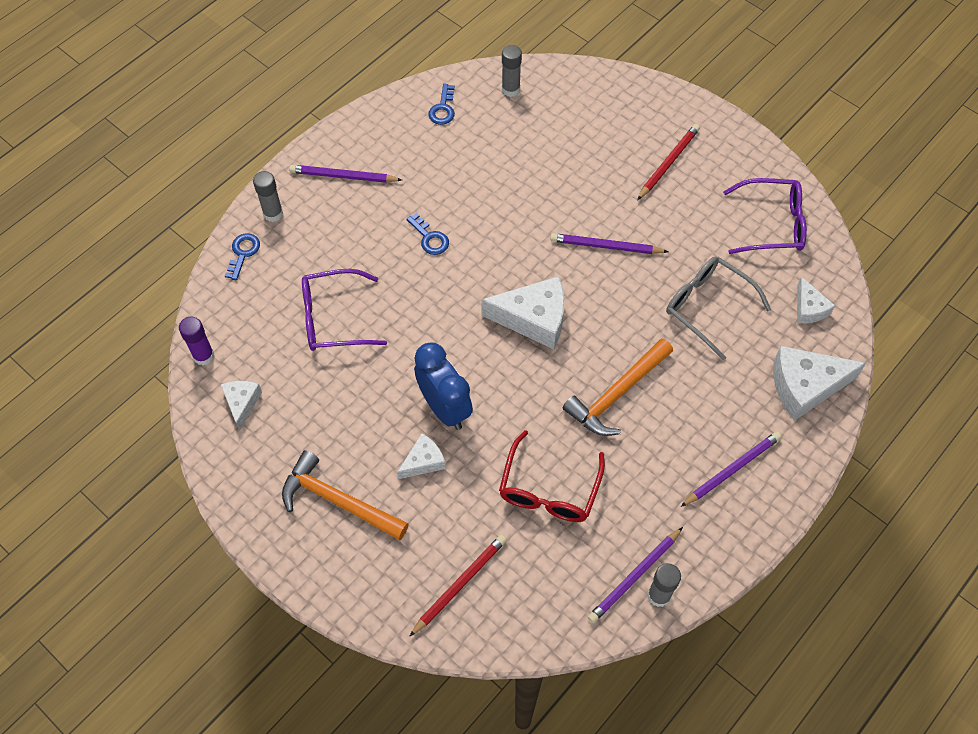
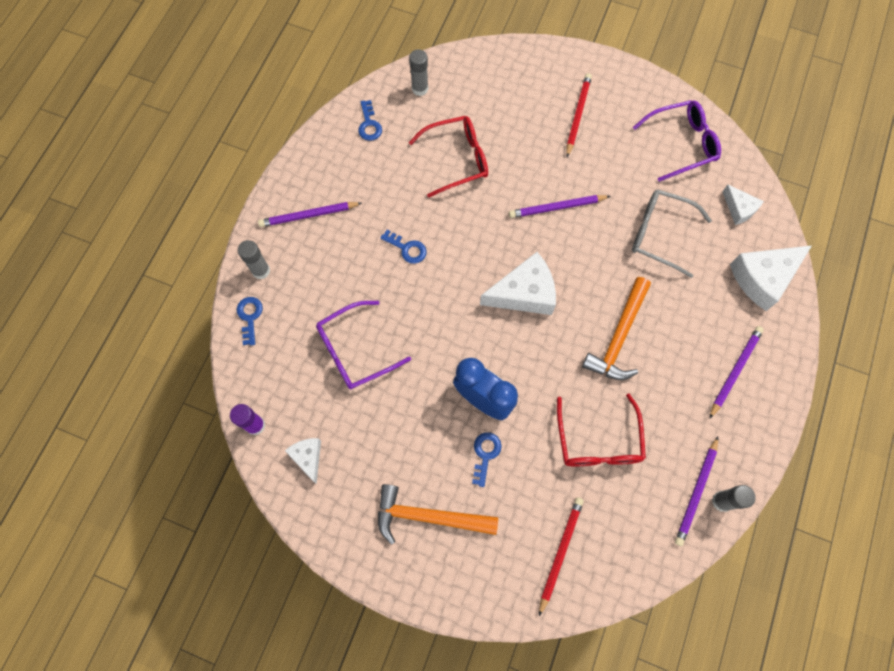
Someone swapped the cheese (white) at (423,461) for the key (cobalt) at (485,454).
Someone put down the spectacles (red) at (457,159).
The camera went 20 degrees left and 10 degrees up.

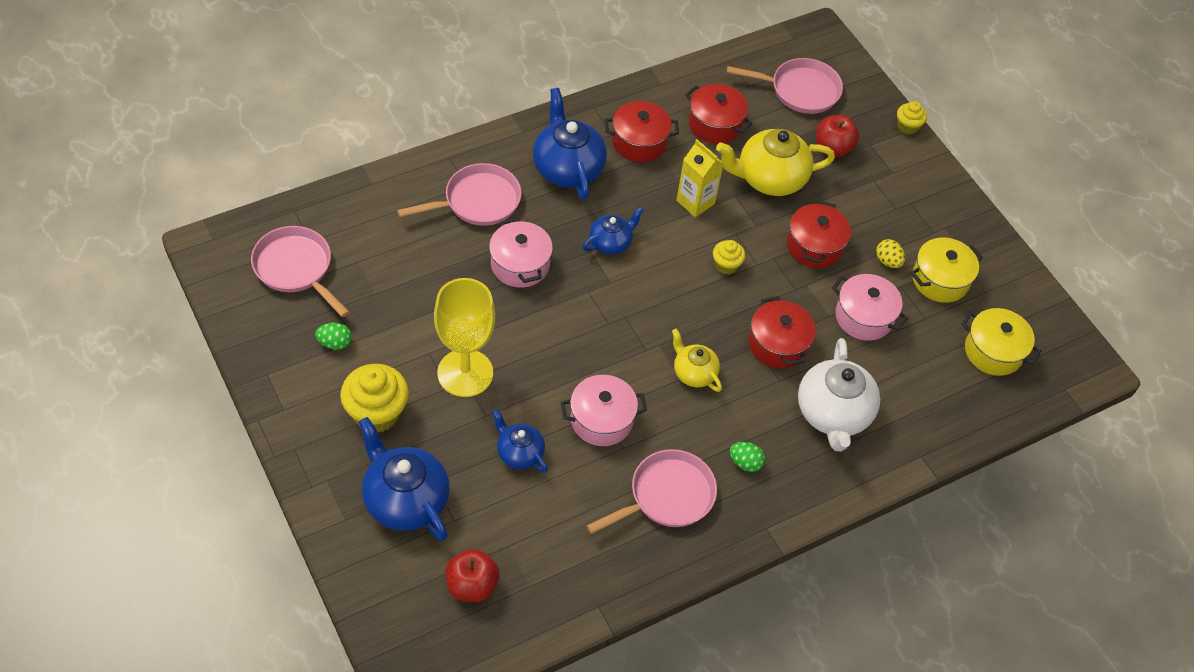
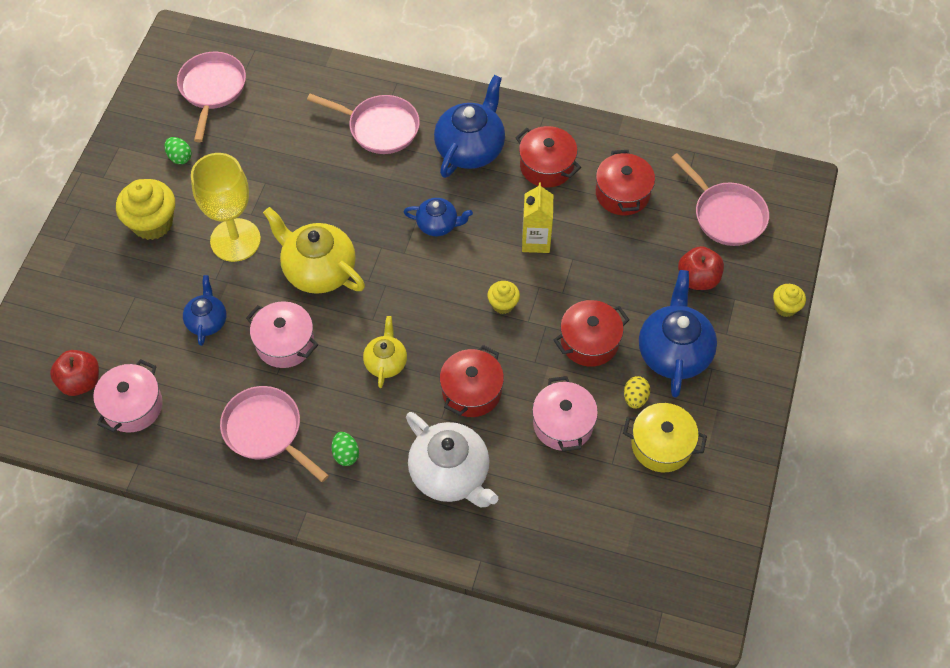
Someone carried the tea pot (cobalt) from (405,500) to (674,352).
Someone carried the cooking pot (rose-pink) from (520,265) to (133,406).
Someone rotated the frying pan (rose-pink) at (667,496) by 150 degrees counterclockwise.
Someone carried the tea pot (golden) from (769,178) to (318,270).
Someone rotated the tea pot (white) at (833,414) by 90 degrees counterclockwise.
Someone took away the cooking pot (golden) at (993,351).
The camera went 50 degrees right and 5 degrees up.

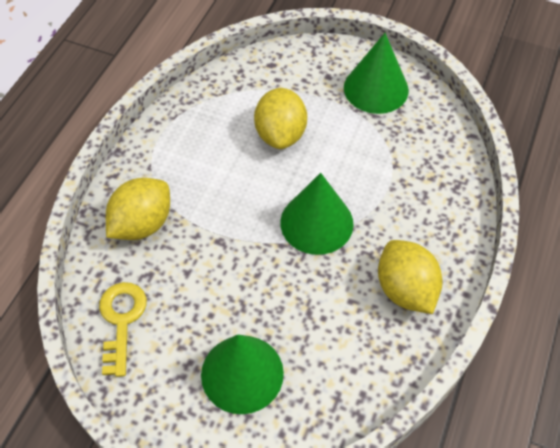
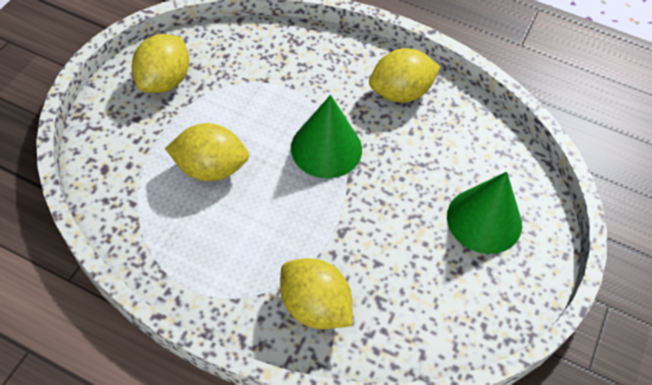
Someone took away the key (golden) at (121,320).
Someone swapped the cone (green) at (376,88) for the citrus fruit (golden) at (164,81).
The camera went 90 degrees left and 0 degrees up.

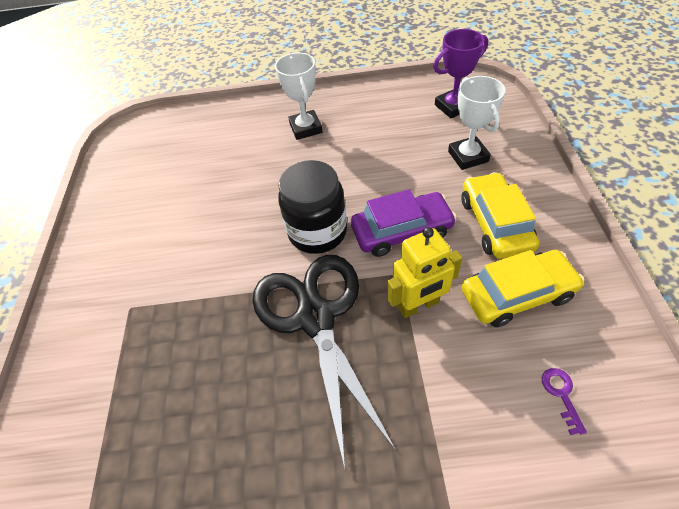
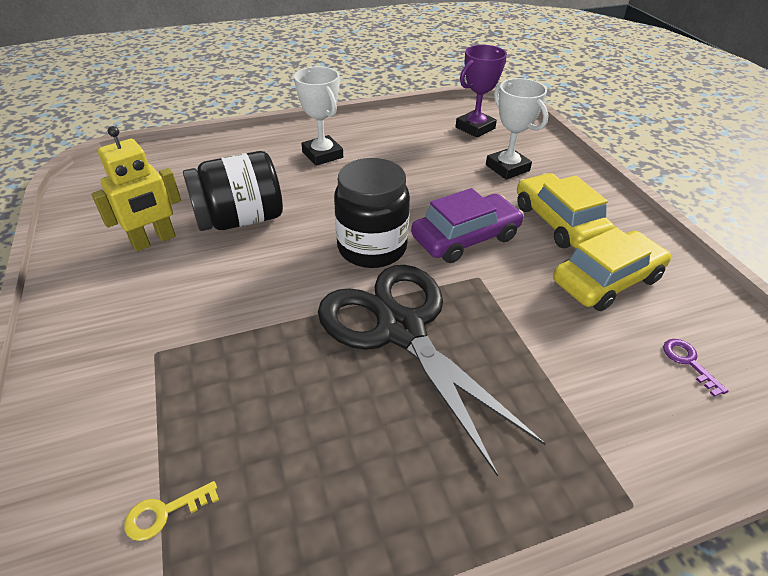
Someone carried the toy robot (golden) from (418,305) to (154,241).
Someone put down the key (golden) at (164,513).
Someone put down the jam jar (black) at (240,219).
The camera went 20 degrees left and 10 degrees down.

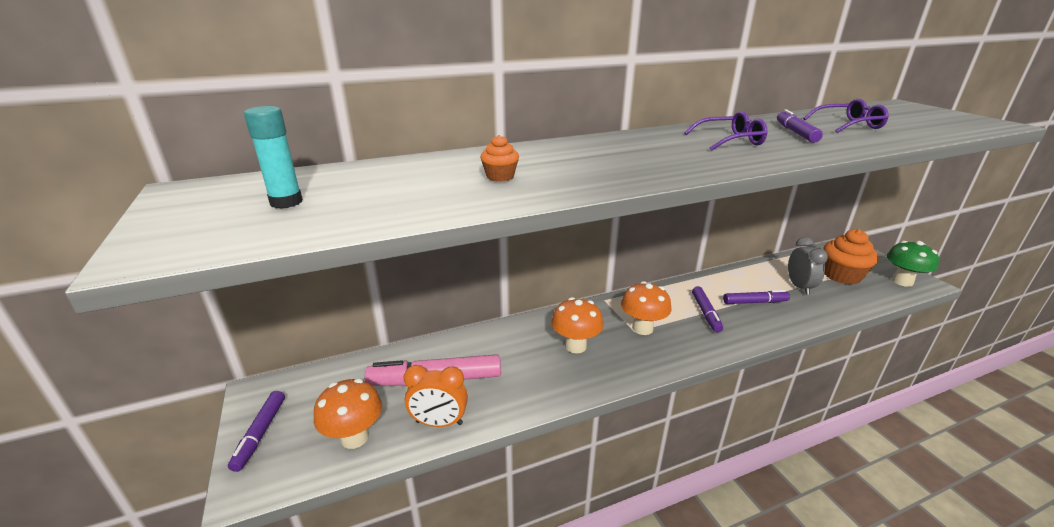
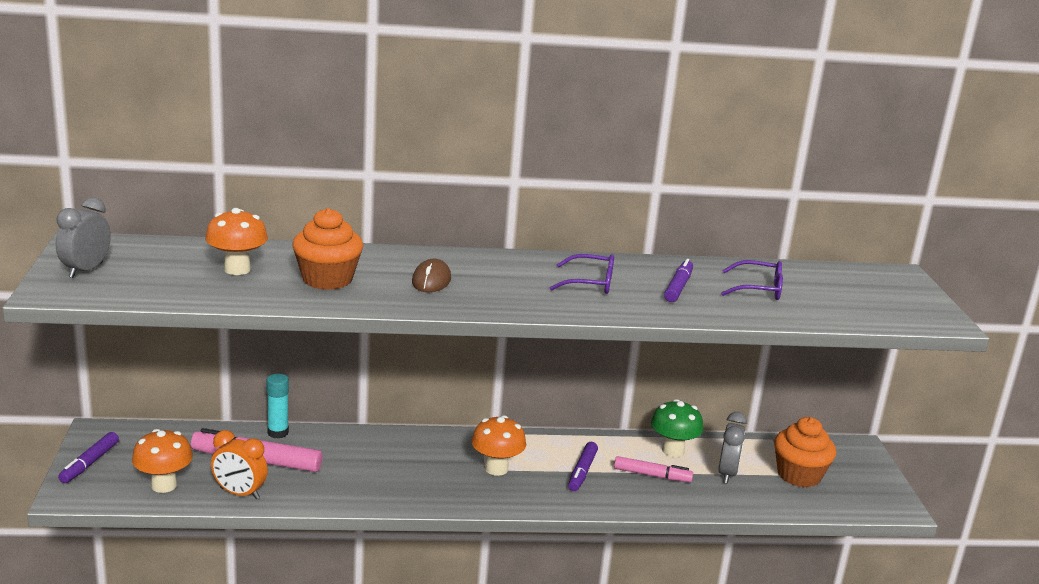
Someone carried the glue (aqua) from (286,202) to (278,433).
Someone scaled the fairy cake (orange) at (500,177) by 2.05.
Someone carried the toadstool (orange) from (575,346) to (237,269).
Someone repainted the marker pen (royal purple) at (754,302), which became the marker pen (rose-pink) at (652,475).
Someone carried the toadstool (green) from (902,281) to (673,451).
Someone put down the bedside clock (gray) at (86,270).
Someone put down the PC mouse (brown) at (431,280).
The camera went 15 degrees right and 5 degrees down.

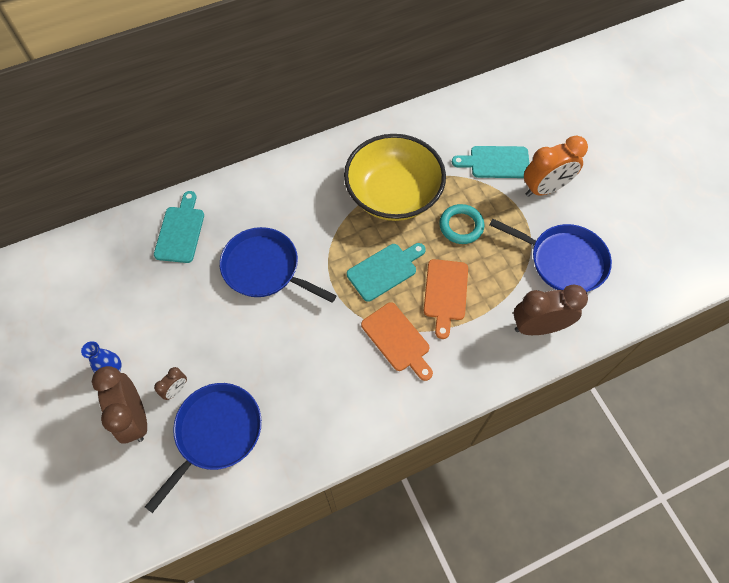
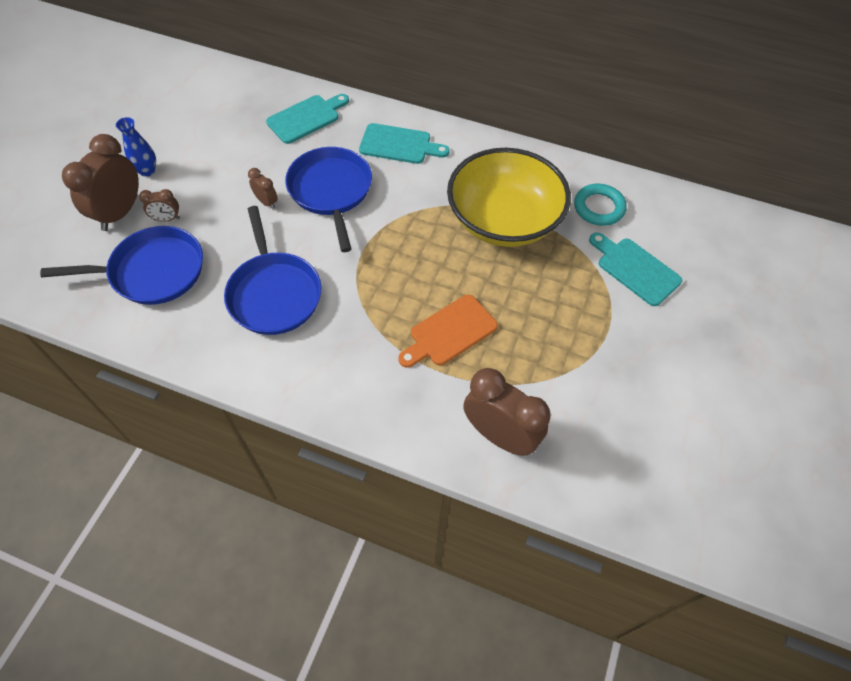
Someone carried the cutting board (aqua) from (384,270) to (399,145).
Someone took away the cutting board (orange) at (397,340).
Someone carried the hoop (aqua) from (461,226) to (599,207).
Someone carried the frying pan (cobalt) from (563,261) to (274,293).
Someone took away the bedside clock (orange) at (545,188).
Someone put down the bedside clock (brown) at (266,202).
The camera went 45 degrees right and 5 degrees down.

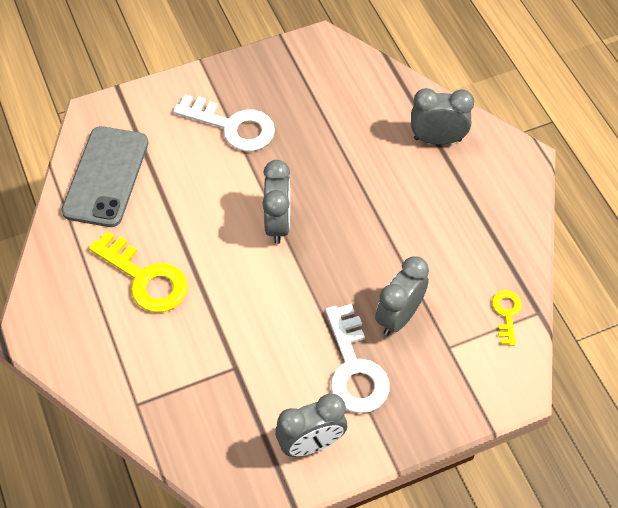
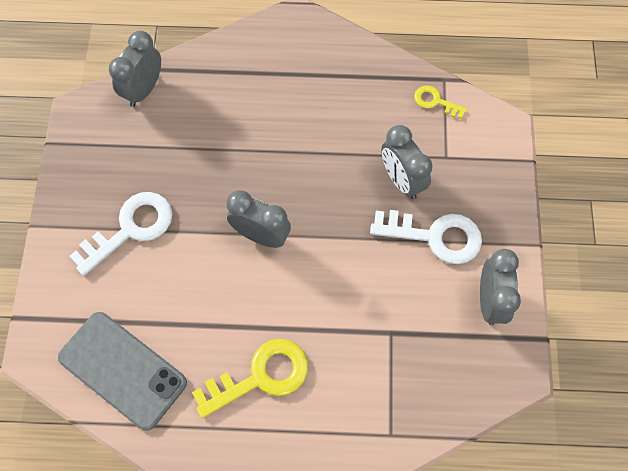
Someone carried the bedside clock (gray) from (437,139) to (144,90).
The camera went 65 degrees left and 10 degrees up.

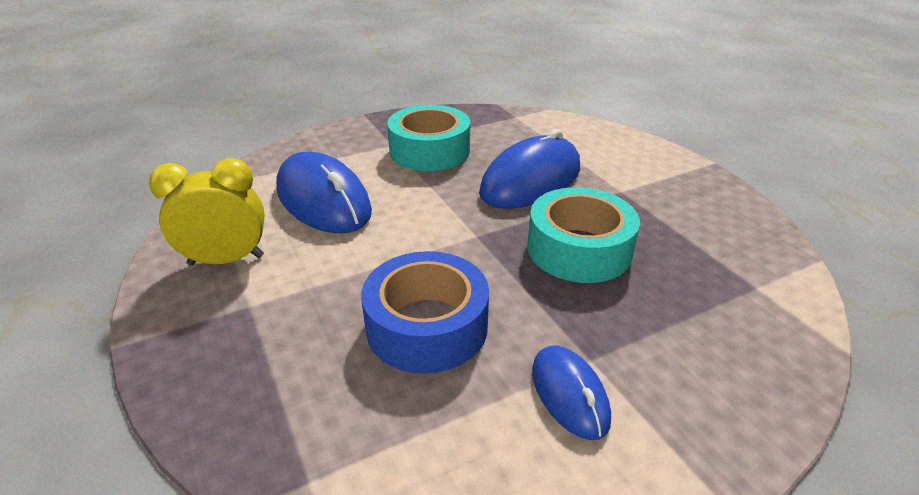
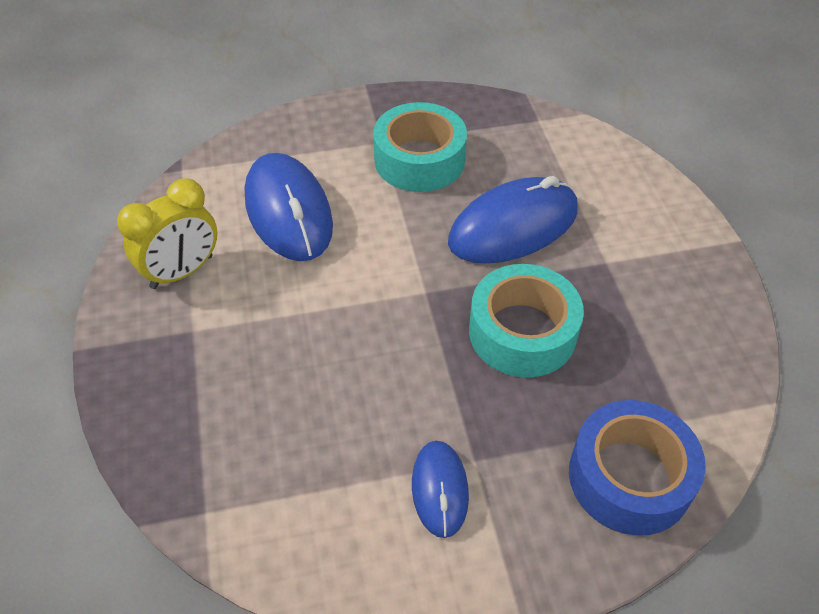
Someone rotated the bedside clock (golden) at (226,260) by 135 degrees clockwise.
Someone carried the roll of tape (cobalt) from (427,326) to (629,477).
The camera went 15 degrees right and 15 degrees up.

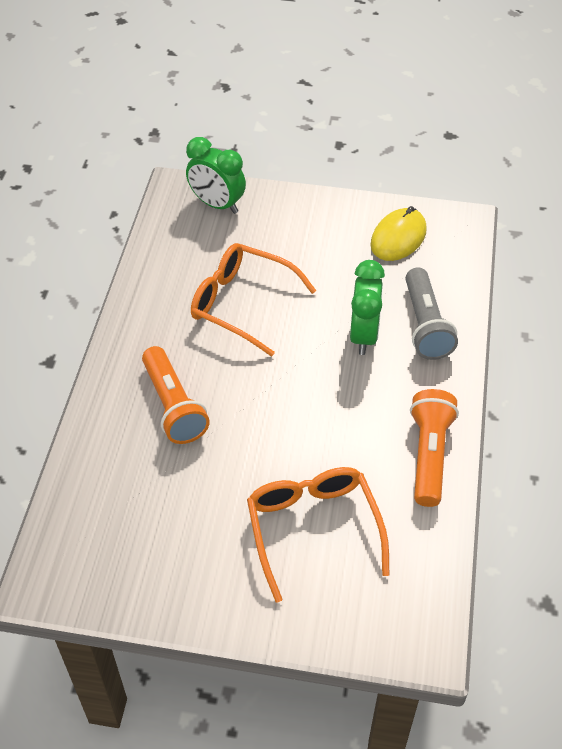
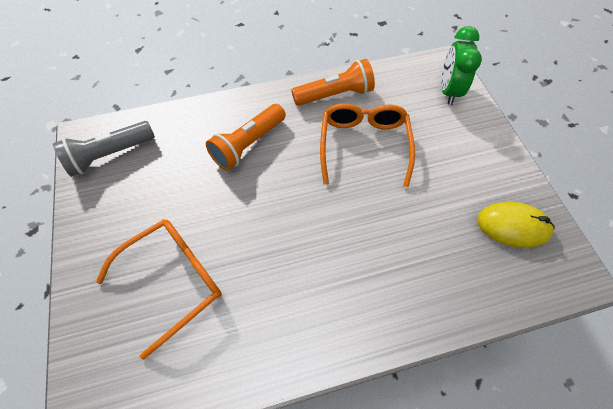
Someone took away the bedside clock (green) at (363,335).
Someone carried the pocket torch (gray) from (425,325) to (110,155).
Someone carried the pocket torch (orange) from (429,455) to (335,94).
The camera went 65 degrees right and 10 degrees up.

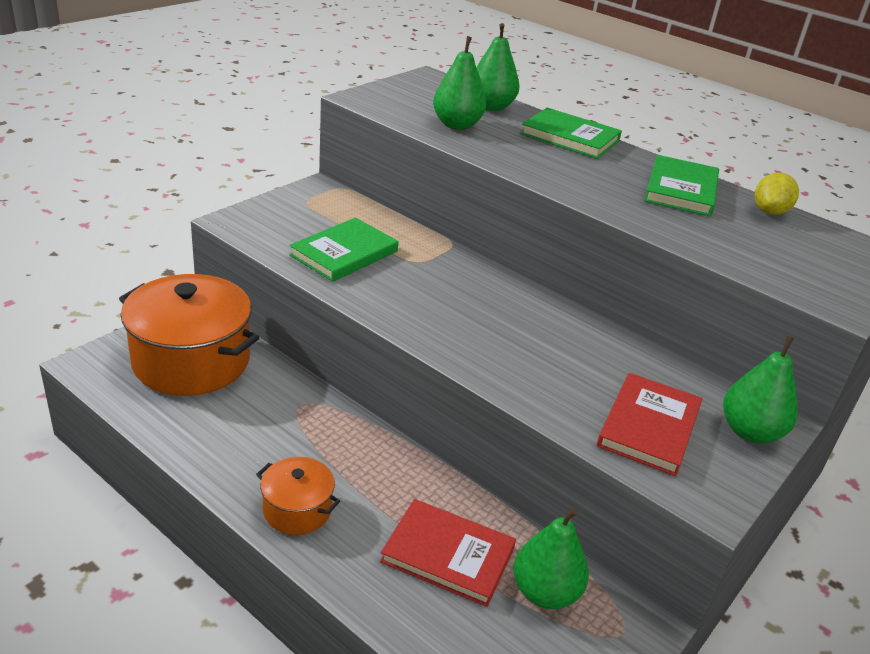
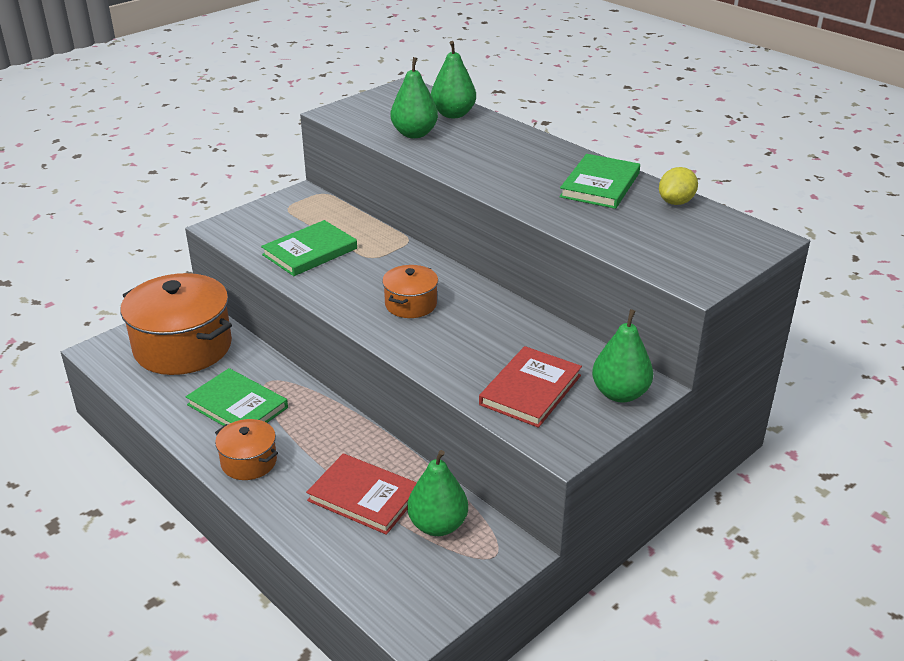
Someone carried the hardcover (green) from (570,137) to (237,406).
Someone put down the cooking pot (orange) at (411,304).
The camera went 10 degrees right and 0 degrees up.

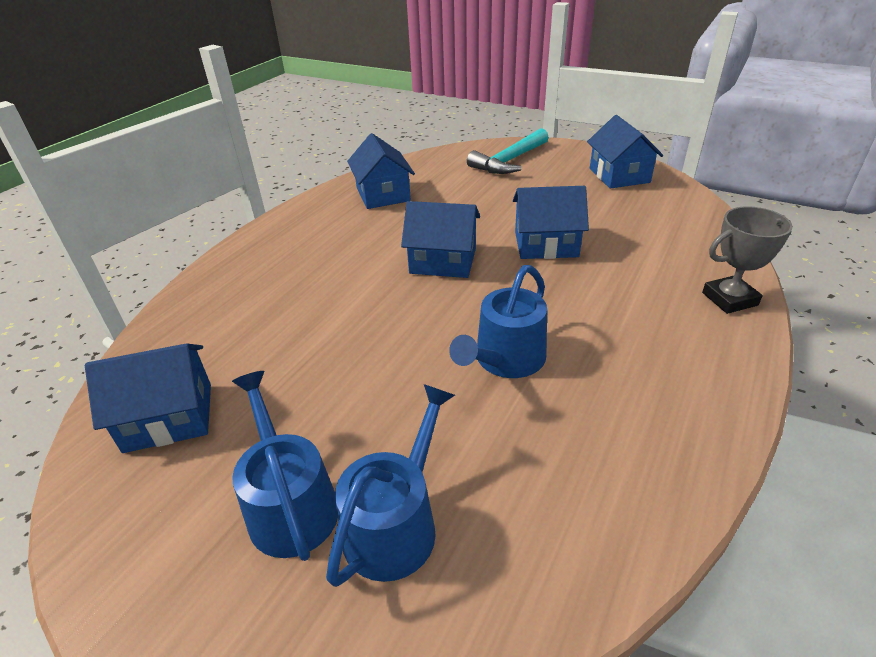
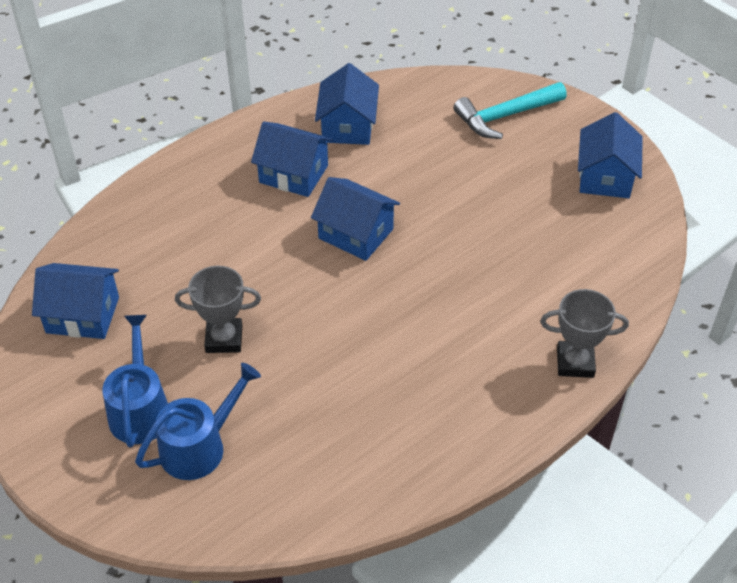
Someone took away the watering can (cobalt) at (506,360).
Someone carried the toy house (cobalt) from (546,244) to (293,174).
Someone put down the award cup (gray) at (224,339).
The camera went 20 degrees right and 10 degrees up.

